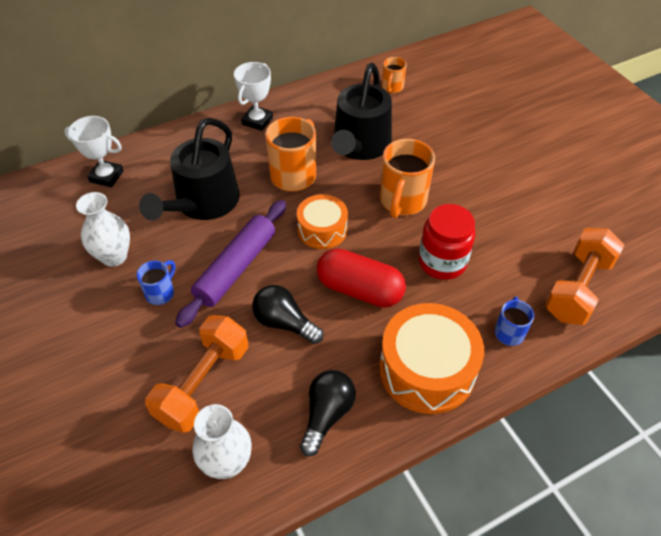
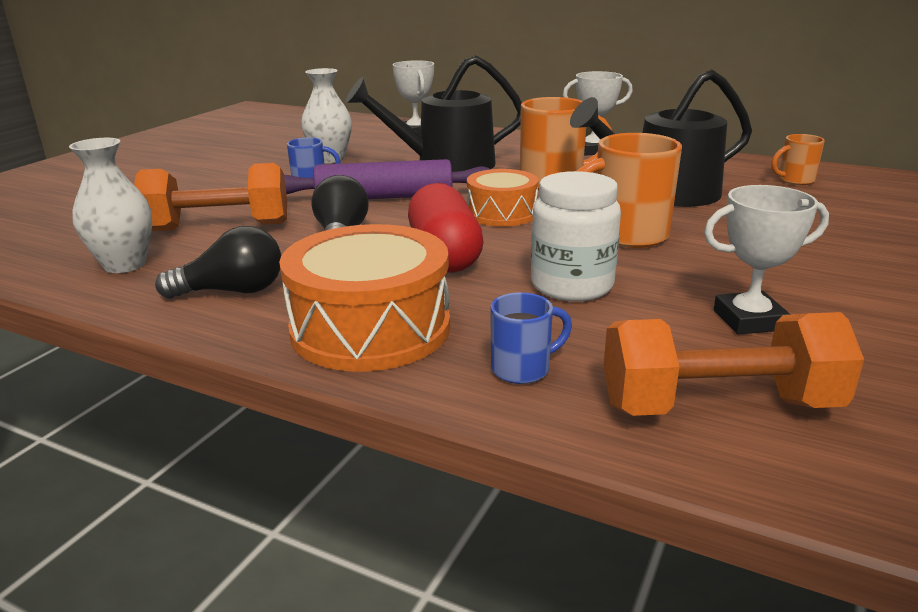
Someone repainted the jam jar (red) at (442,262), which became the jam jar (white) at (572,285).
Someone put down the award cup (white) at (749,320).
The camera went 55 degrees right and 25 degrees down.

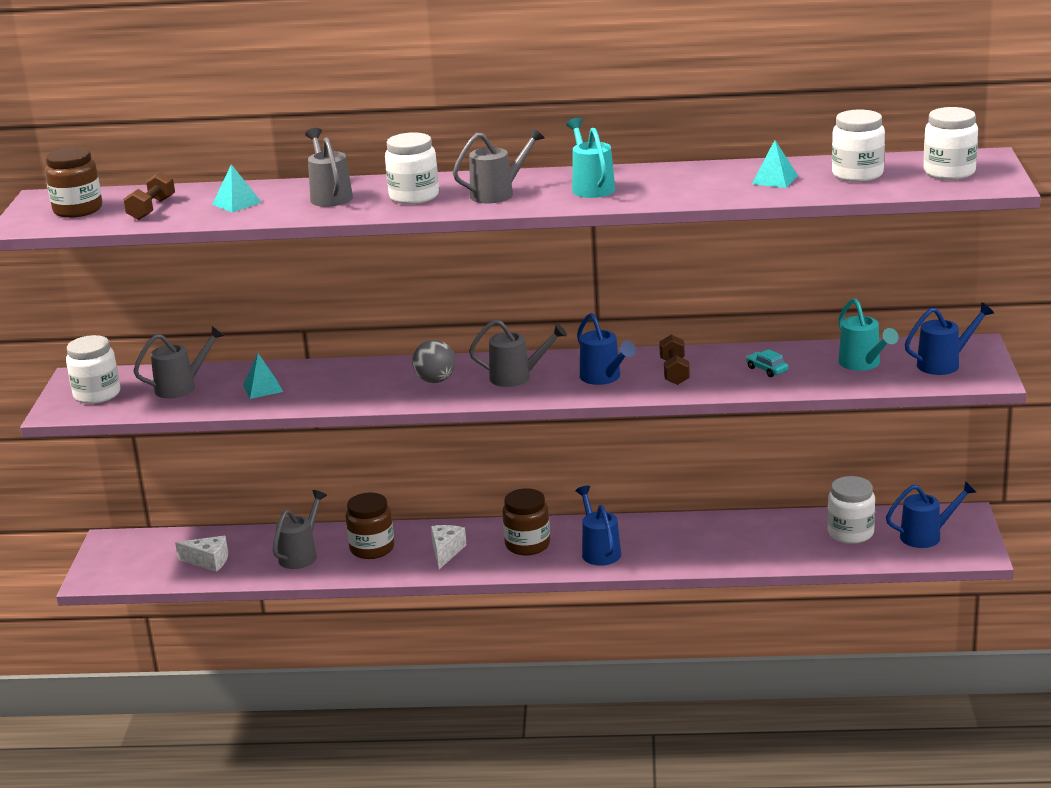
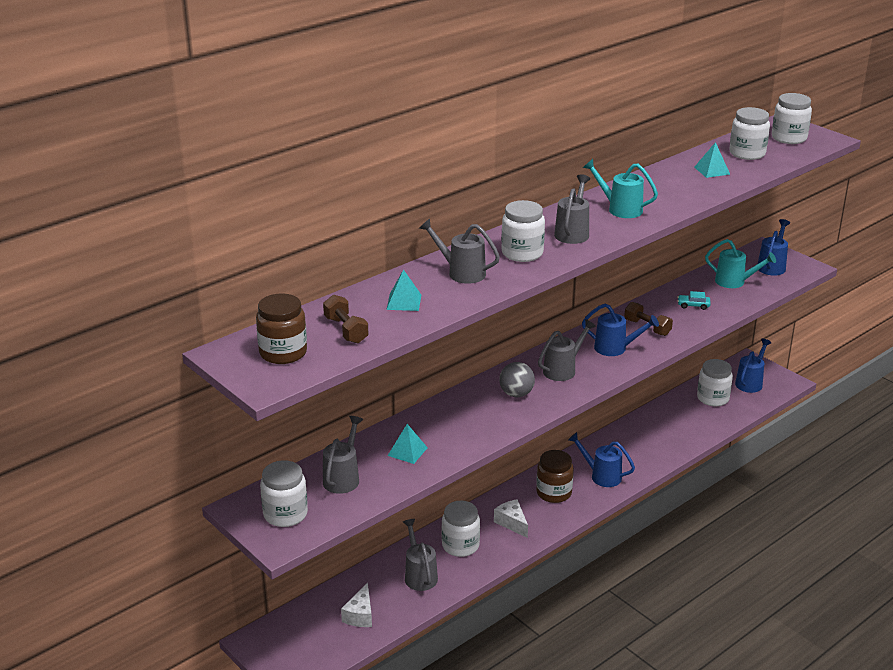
Someone rotated the cheese (white) at (208,561) by 135 degrees clockwise.
Someone repainted the jam jar (brown) at (372,548), which became the jam jar (white) at (460,545).
The camera went 45 degrees left and 5 degrees up.

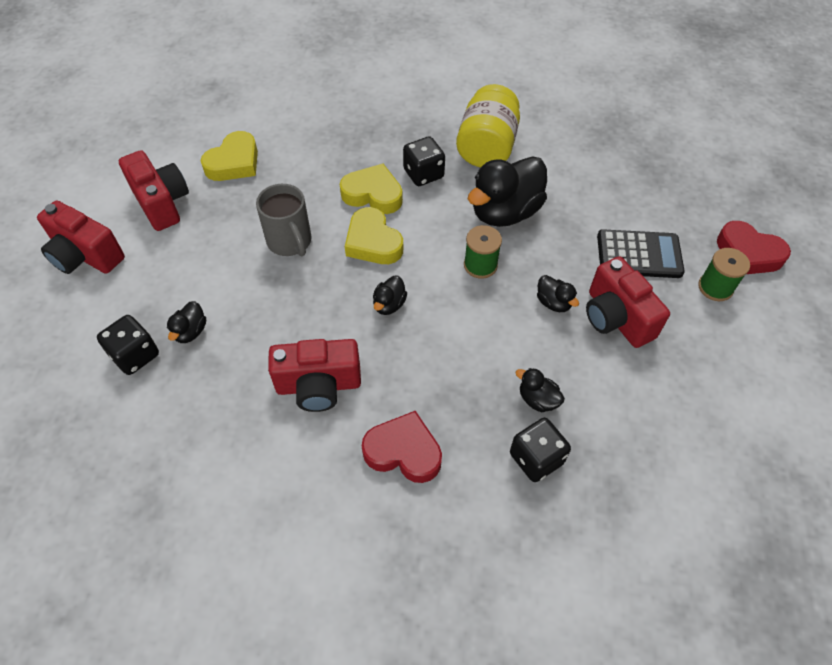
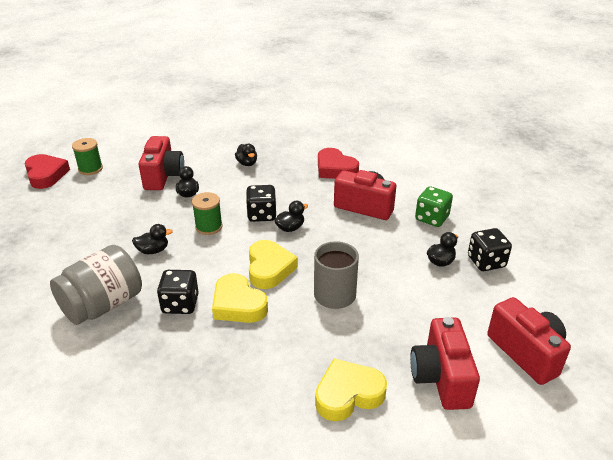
Someone repainted the jam jar (golden) at (486,147), which became the jam jar (gray) at (103,305).
Someone scaled the toy duck (black) at (505,212) by 0.46.
Someone carried the game die (black) from (536,458) to (262,215).
Someone took away the adding machine (black) at (639,255).
Someone put down the game die (green) at (431,218).
The camera went 150 degrees left and 20 degrees down.

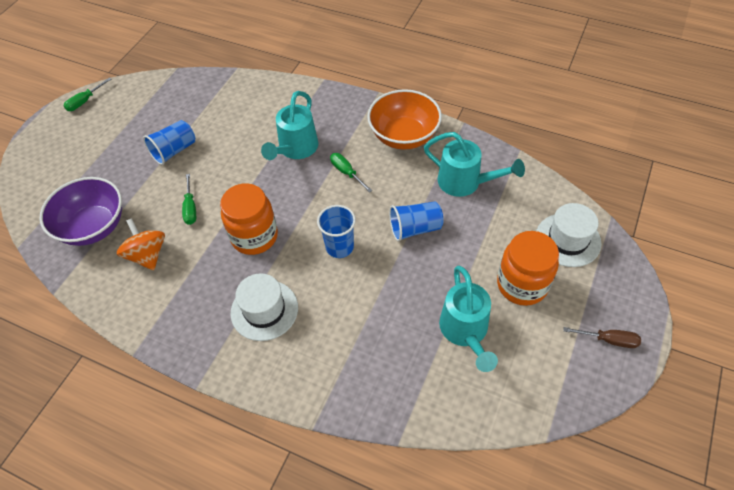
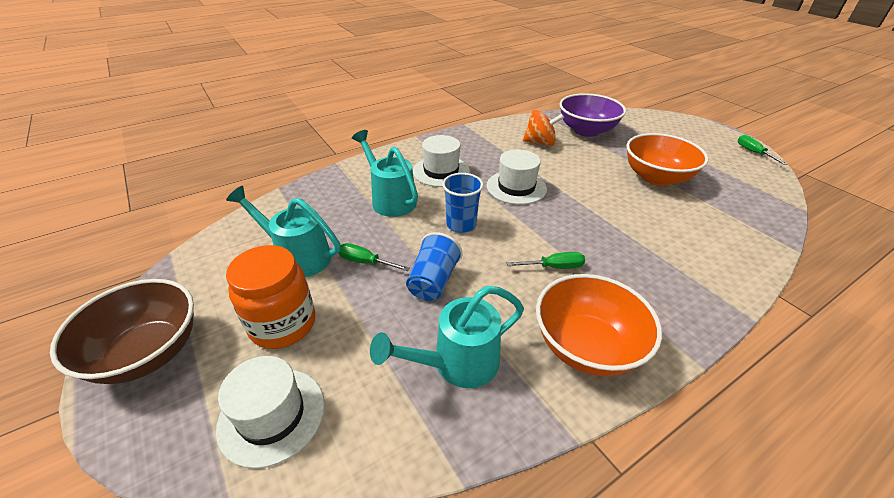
Someone swapped the cup (cobalt) at (174,151) for the deep dish (orange) at (656,177).
Someone carried the flat screwdriver (green) from (190,208) to (365,262).
Someone swapped the jam jar (orange) at (254,236) for the top hat (white) at (516,187).
Someone carried the watering can (aqua) from (295,149) to (390,199).
Someone swapped the flat screwdriver (brown) at (608,340) for the deep dish (brown) at (148,353).
The camera went 120 degrees right and 15 degrees down.

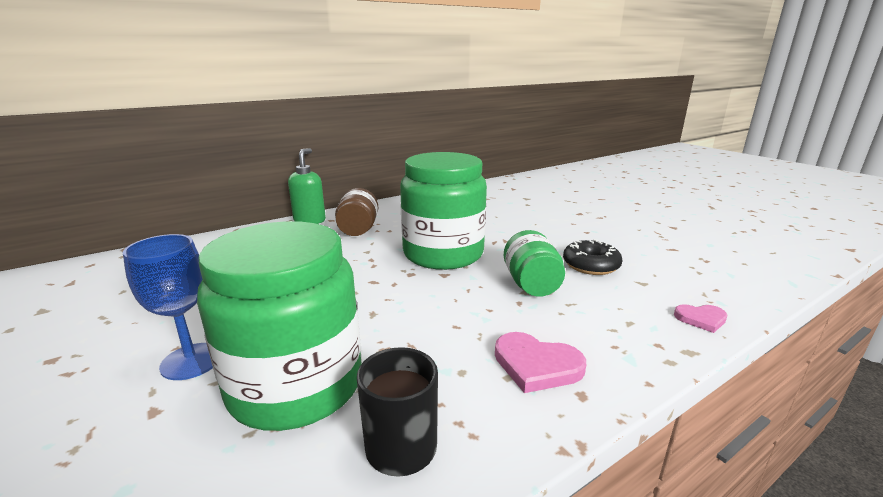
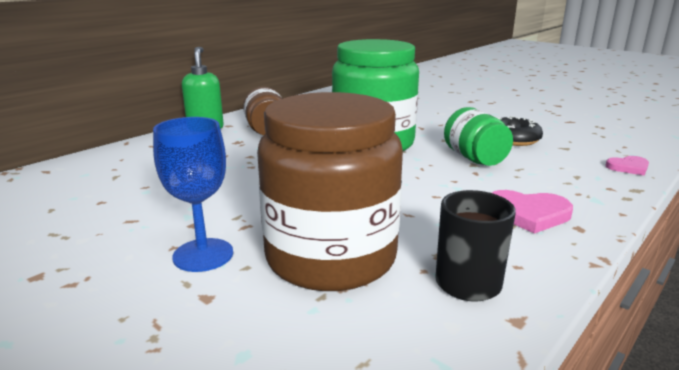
Someone repainted the jam jar (green) at (296,385), which became the jam jar (brown) at (331,257).
The camera went 15 degrees left and 0 degrees up.

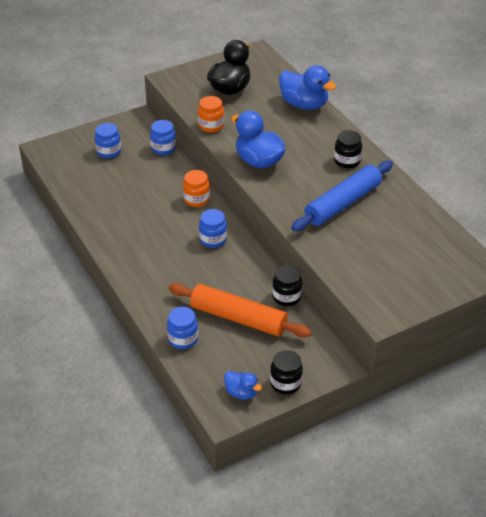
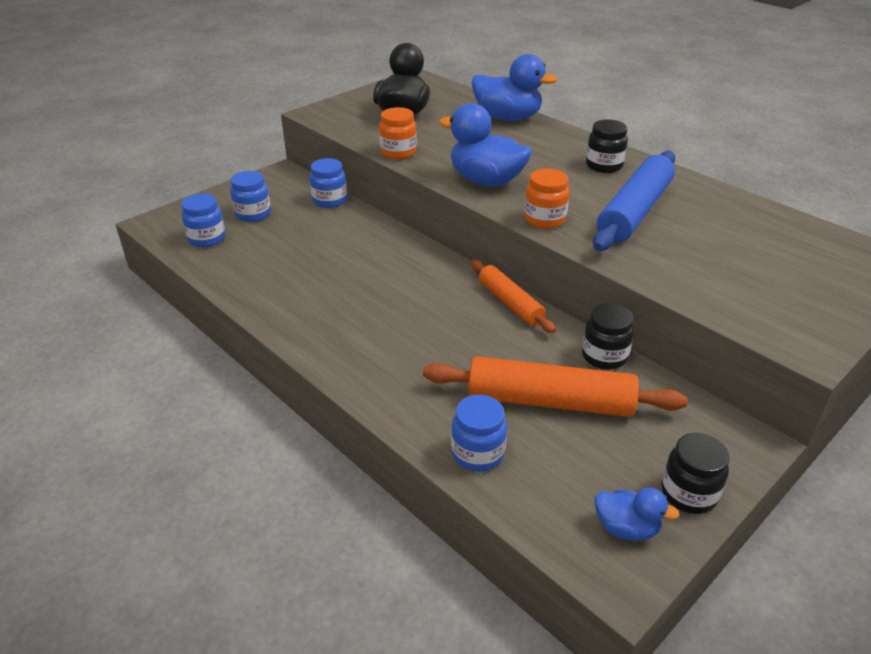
Someone carried the jam jar (orange) from (196,200) to (544,219).
Someone carried the jam jar (cobalt) from (213,240) to (207,238).
Someone put down the rolling pin (orange) at (510,303).
The camera went 15 degrees left and 5 degrees down.

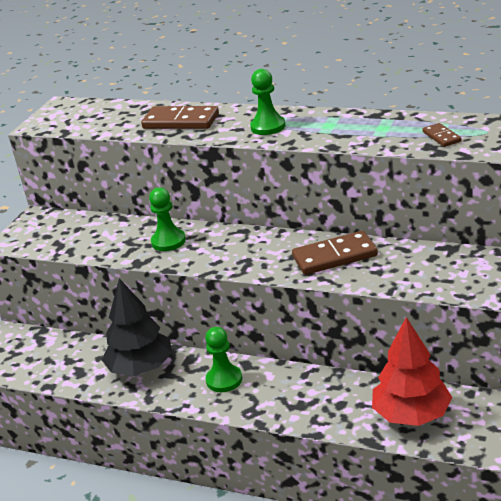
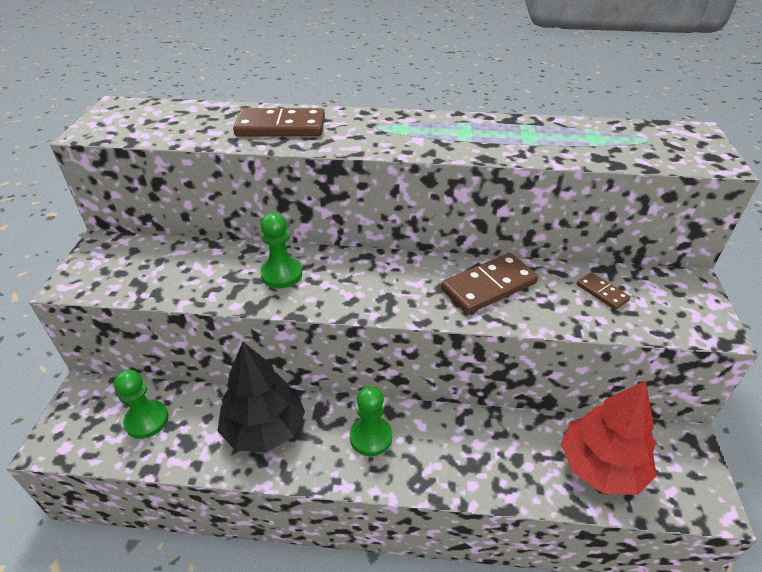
Someone carried the pawn (green) from (268,127) to (147,420).
Someone carried the domino piece (brown) from (441,137) to (602,292).
The camera went 20 degrees left and 10 degrees up.

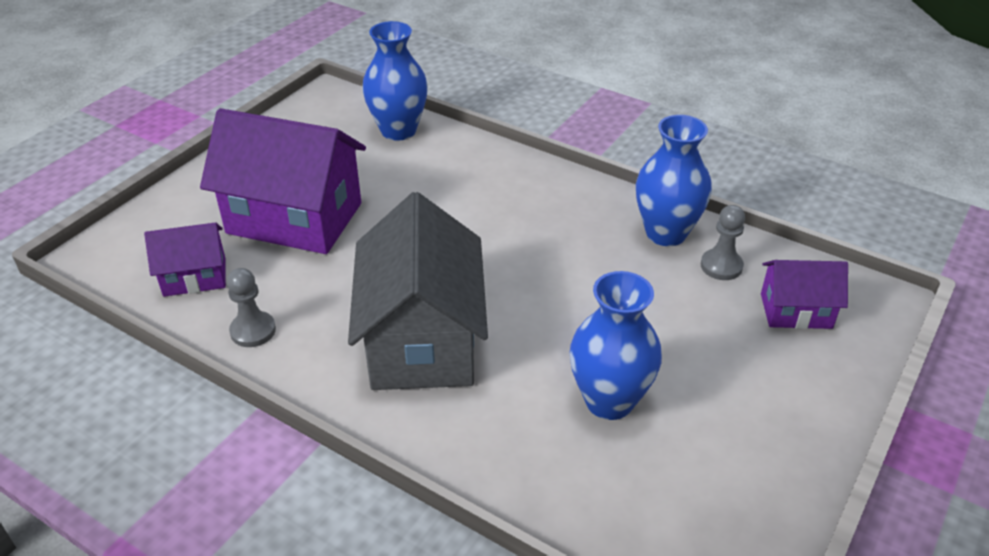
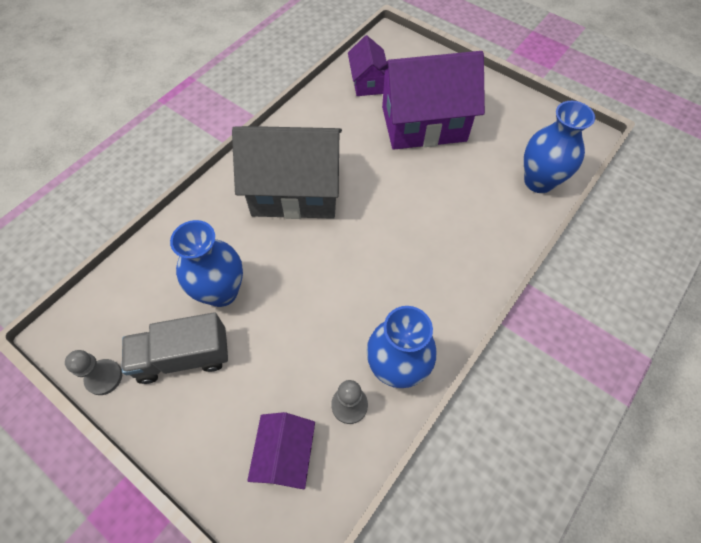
Someone rotated the toy house (royal purple) at (294,218) by 60 degrees clockwise.
Someone carried the pawn (gray) from (253,331) to (104,377).
Someone put down the truck (gray) at (183,356).
The camera went 95 degrees right and 20 degrees up.

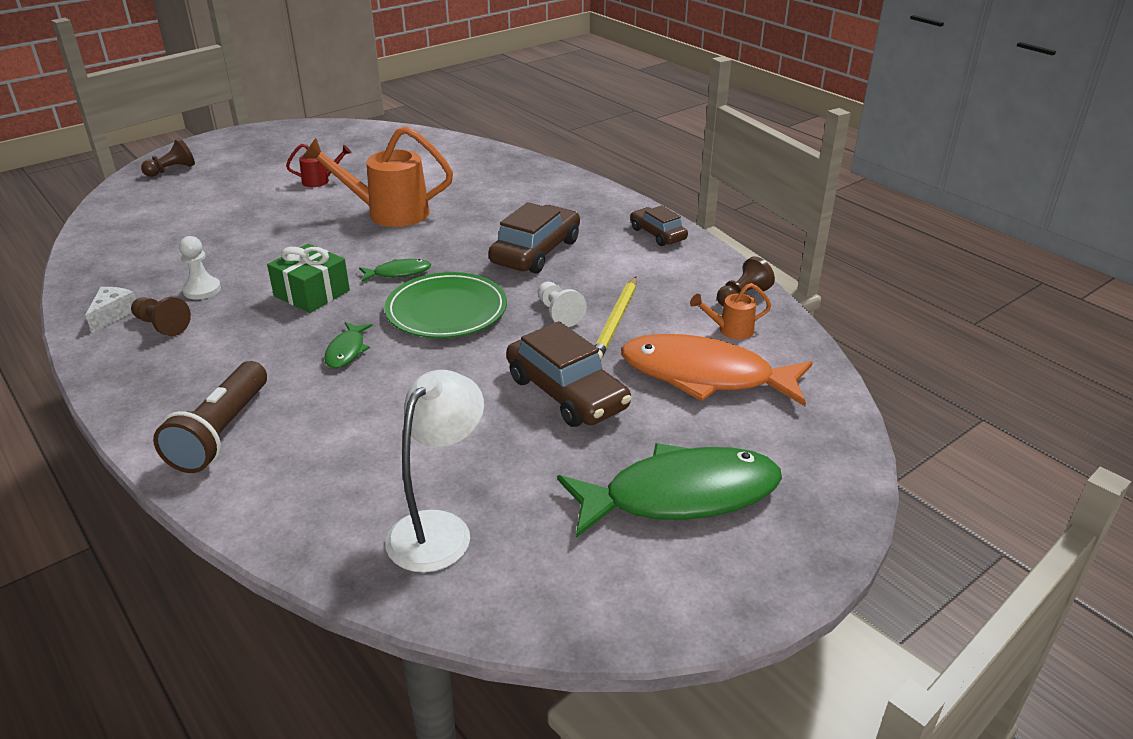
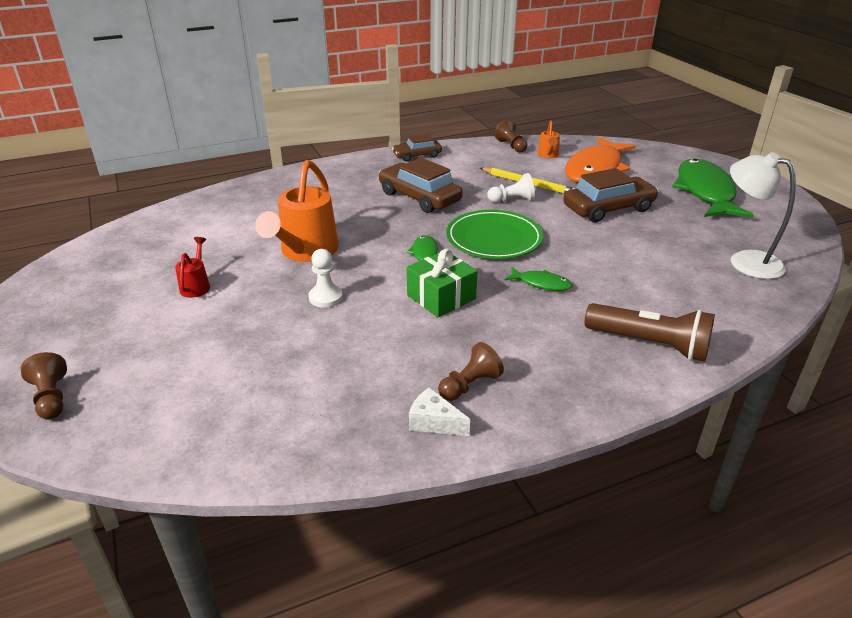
Someone carried the pawn (white) from (202,290) to (325,297).
The camera went 75 degrees left and 0 degrees up.

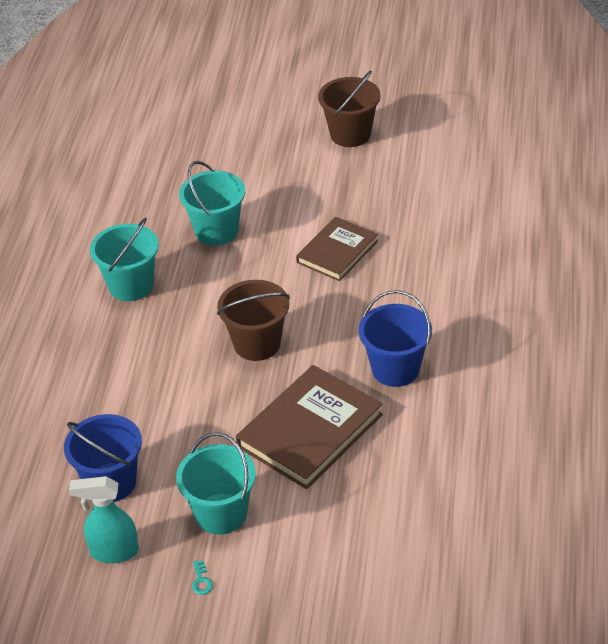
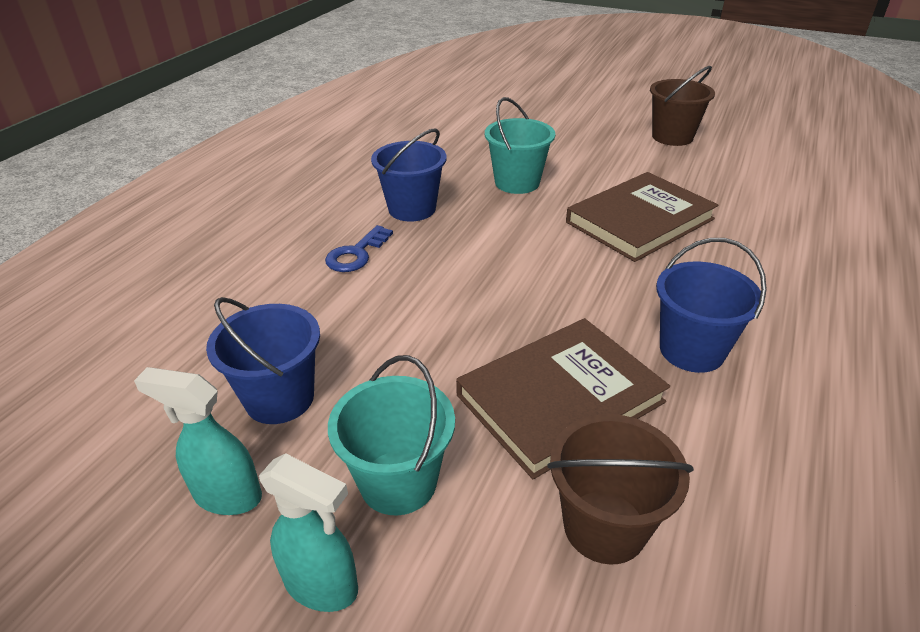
Someone repainted the bucket (aqua) at (131,285), which became the bucket (cobalt) at (412,209).
Someone swapped the key (aqua) at (201,581) for the spray bottle (aqua) at (322,585).
Someone carried the bucket (brown) from (257,344) to (604,526).
Someone scaled the hardcover (brown) at (337,252) by 1.55.
Someone put down the key (cobalt) at (356,254).
The camera went 15 degrees right and 5 degrees down.

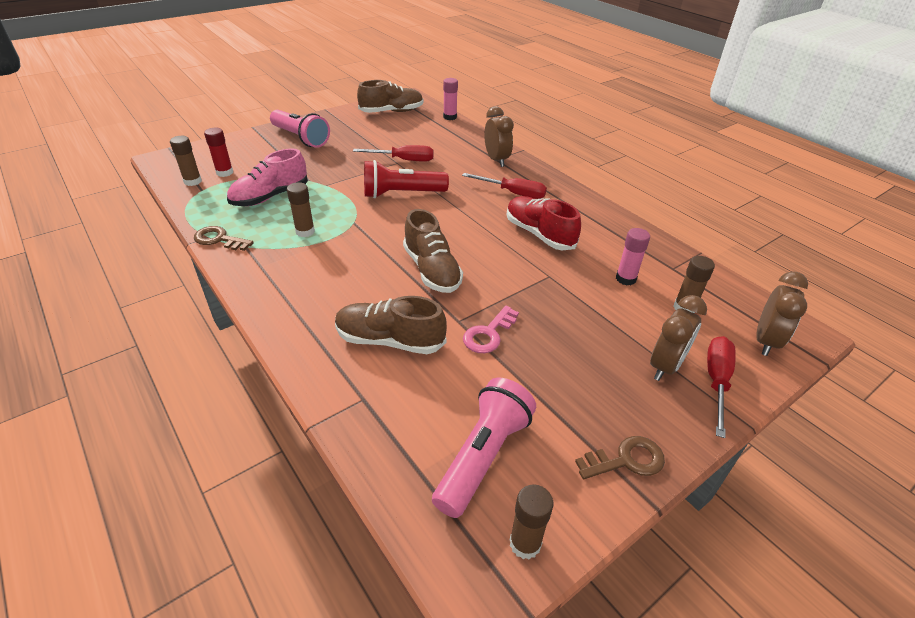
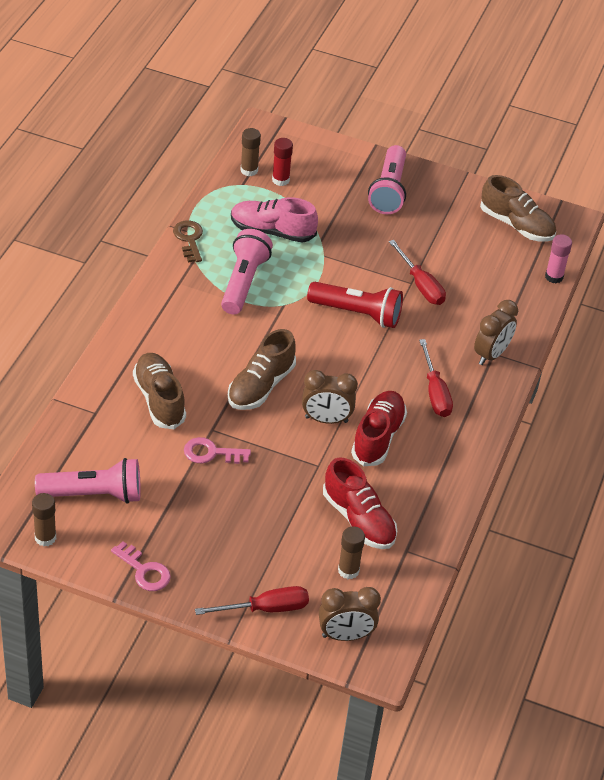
Someone swapped the glue (brown) at (305,231) for the pocket torch (rose-pink) at (243,282).
Someone rotated the pocket torch (red) at (402,194) by 150 degrees clockwise.
Someone repainted the key (brown) at (626,460), which became the key (rose-pink) at (144,571).
Someone swapped the glue (rose-pink) at (625,279) for the sneaker (red) at (359,519).
Someone carried the bedside clock (brown) from (665,366) to (326,419).
The camera went 55 degrees right and 5 degrees up.

